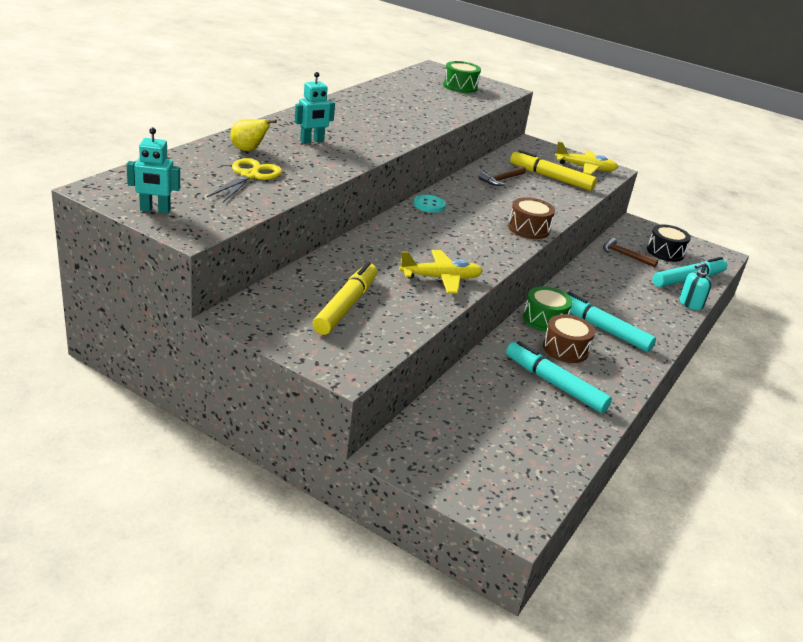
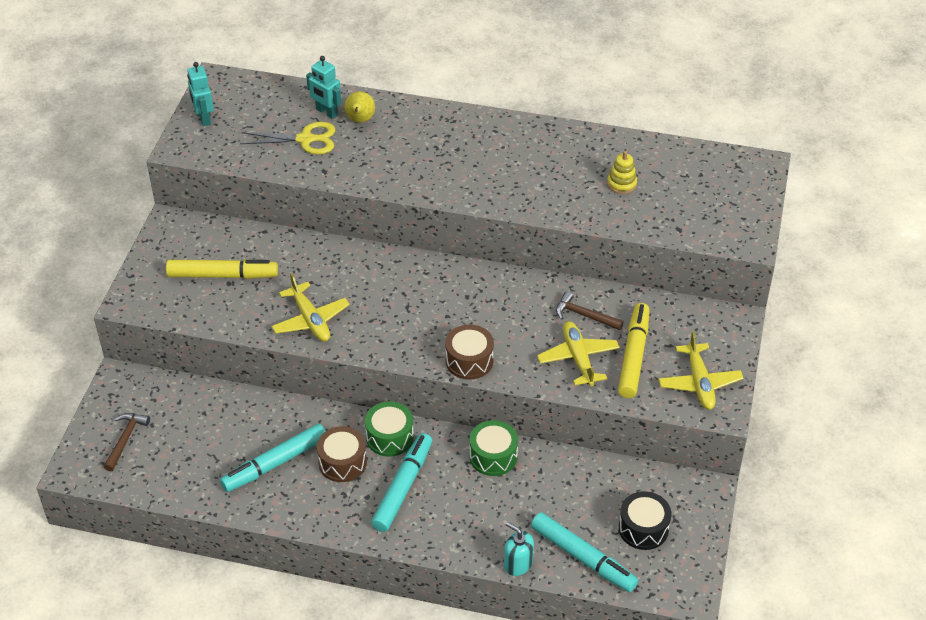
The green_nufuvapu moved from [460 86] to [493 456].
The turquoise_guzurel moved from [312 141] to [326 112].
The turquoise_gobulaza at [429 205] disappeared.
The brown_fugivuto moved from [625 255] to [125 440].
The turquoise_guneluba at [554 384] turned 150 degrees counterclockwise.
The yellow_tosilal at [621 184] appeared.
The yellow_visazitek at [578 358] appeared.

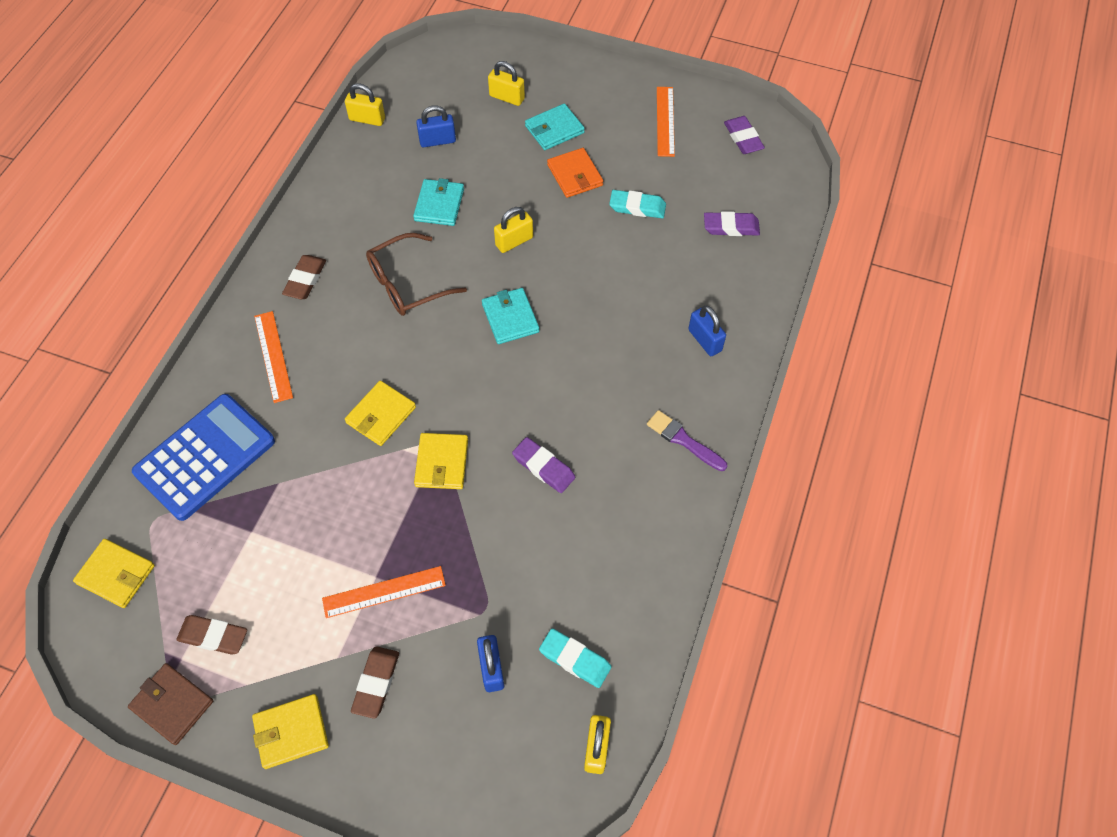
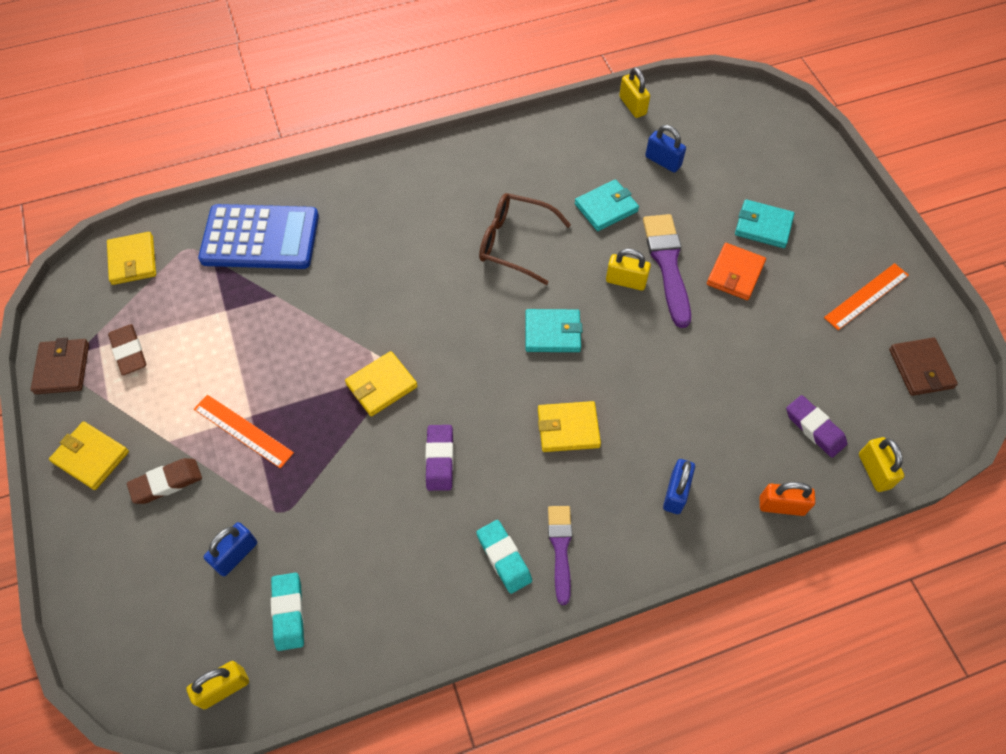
The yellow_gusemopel moved from [507 97] to [874 471].
The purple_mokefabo at [743 138] was replaced by the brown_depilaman at [921 368].
The turquoise_mokefabo moved from [637 207] to [504 558].
The brown_mokefabo at [305 280] disappeared.
The turquoise_depilaman at [510 318] turned 60 degrees clockwise.
The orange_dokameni at [273 356] disappeared.
The yellow_depilaman moved from [381 415] to [568 428].
The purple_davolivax at [667 264] appeared.
The orange_gusemopel at [781 506] appeared.

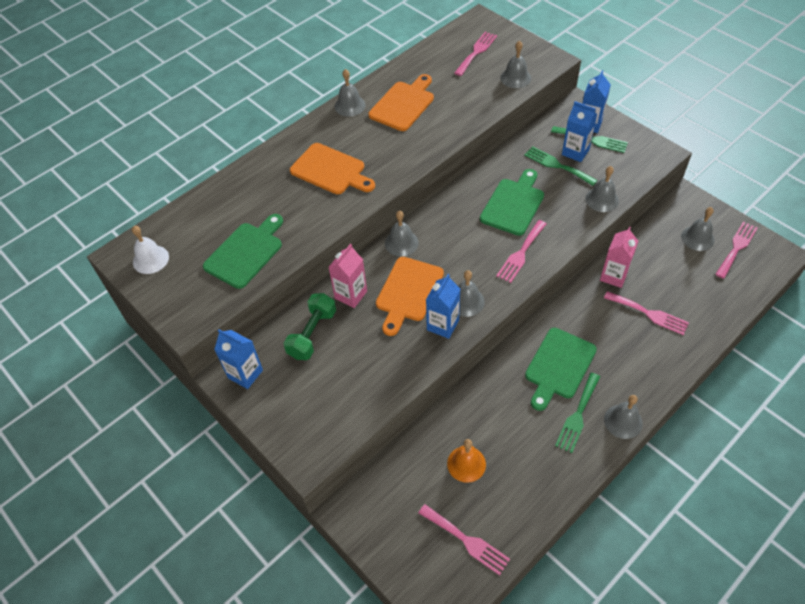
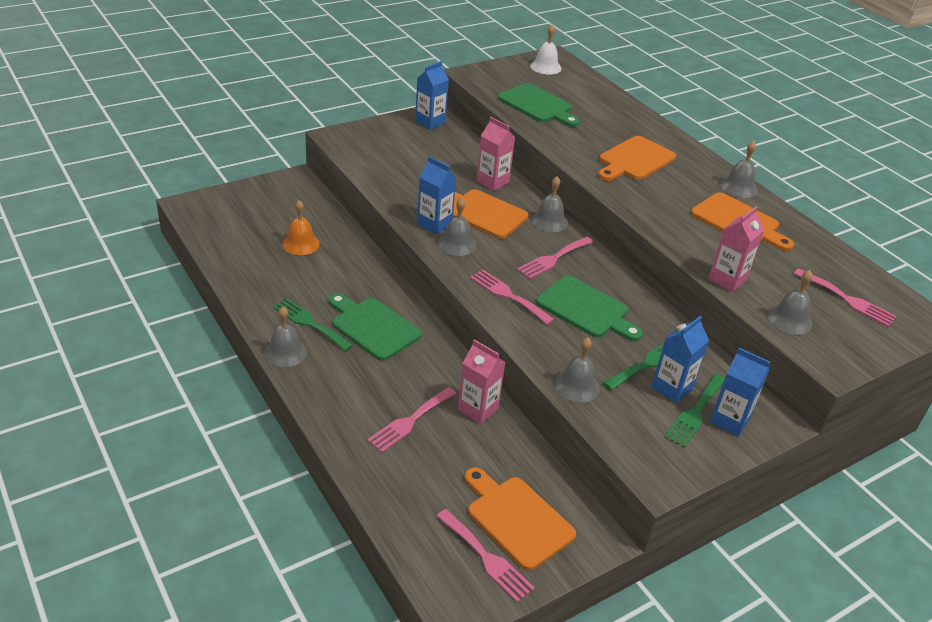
The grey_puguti at [697 238] was replaced by the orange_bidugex at [517 519].
The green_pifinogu at [312 334] disappeared.
The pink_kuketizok moved from [466 541] to [553 259].
The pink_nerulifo at [727 280] appeared.

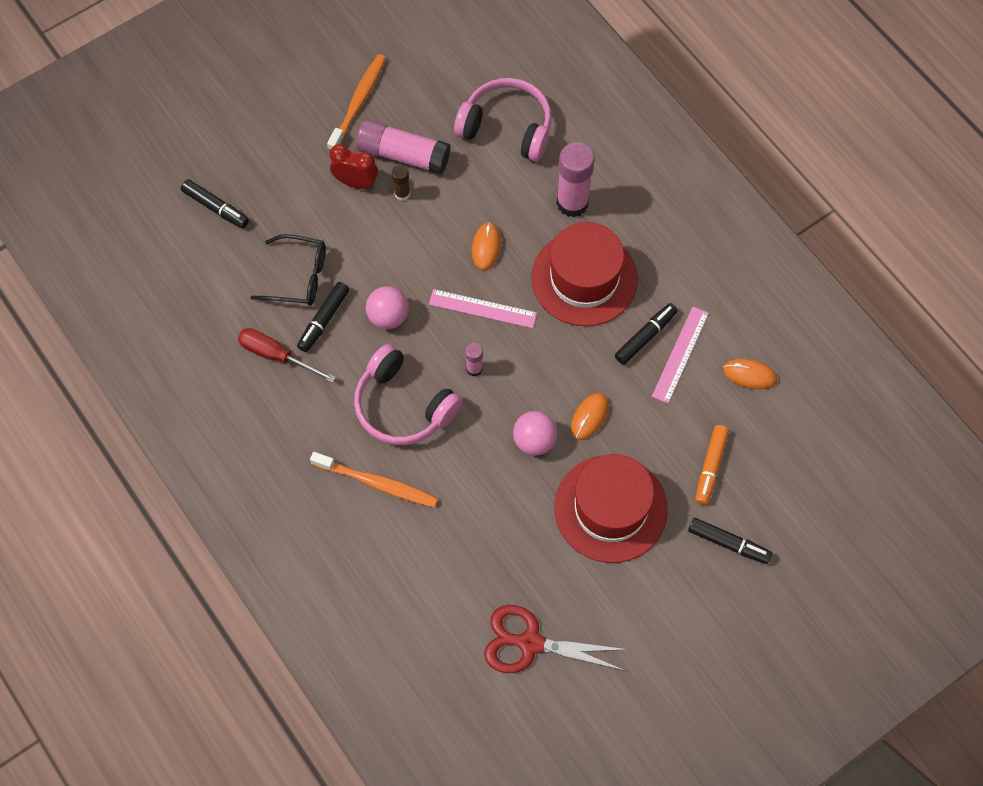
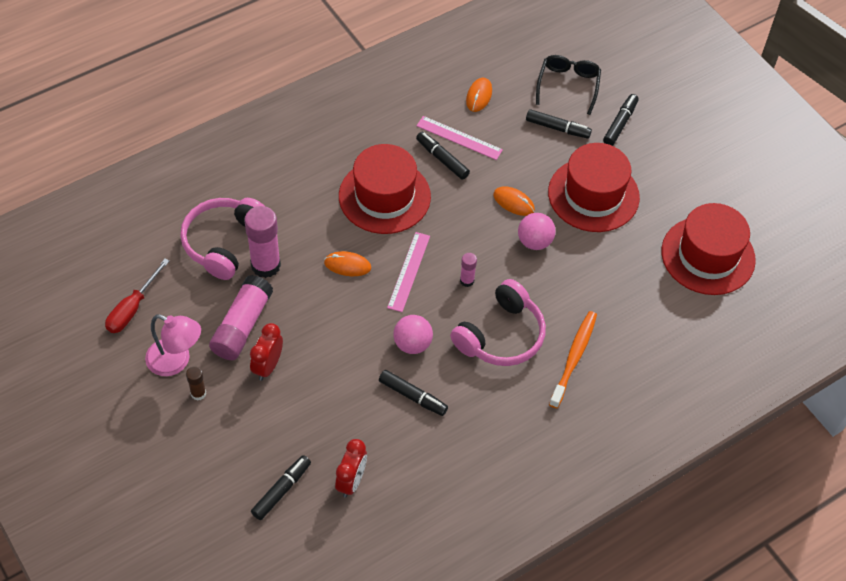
The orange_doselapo at [358 102] was replaced by the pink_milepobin at [176 361].
The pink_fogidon moved from [572 203] to [265 265].
The brown_fogidon moved from [402 194] to [198 393].
The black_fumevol moved from [299 277] to [568 85].
The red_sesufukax moved from [276 355] to [132 308].
The orange_guneluba at [710 467] became the black_guneluba at [557 128].
The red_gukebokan at [530 643] was replaced by the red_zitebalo at [708 255].
The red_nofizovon at [351 481] appeared.

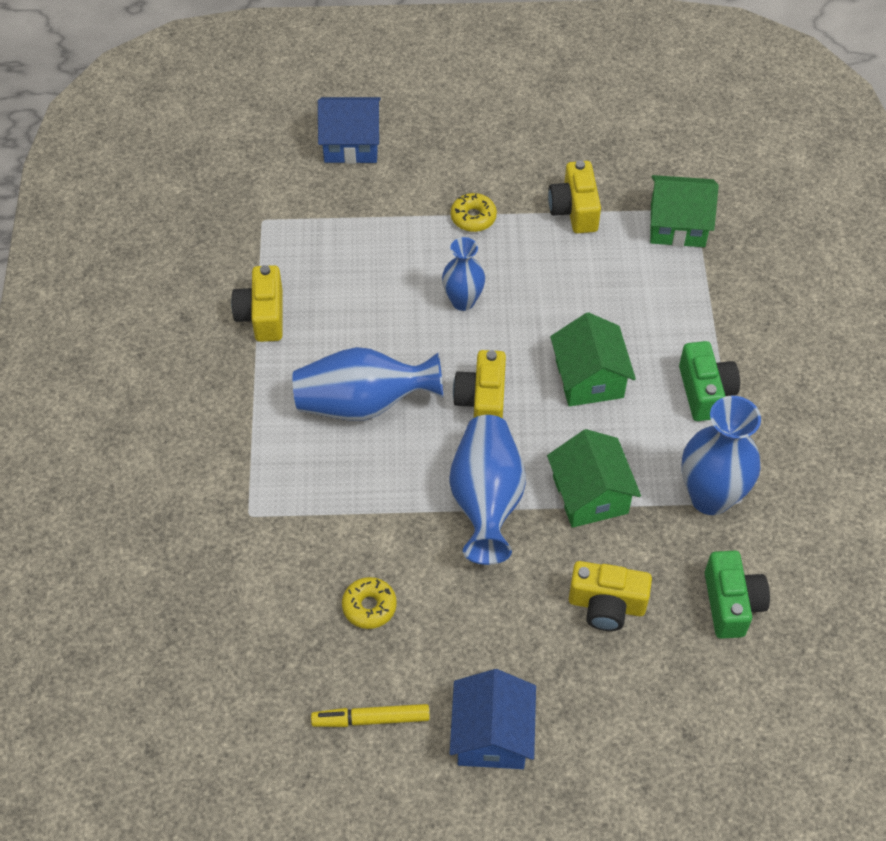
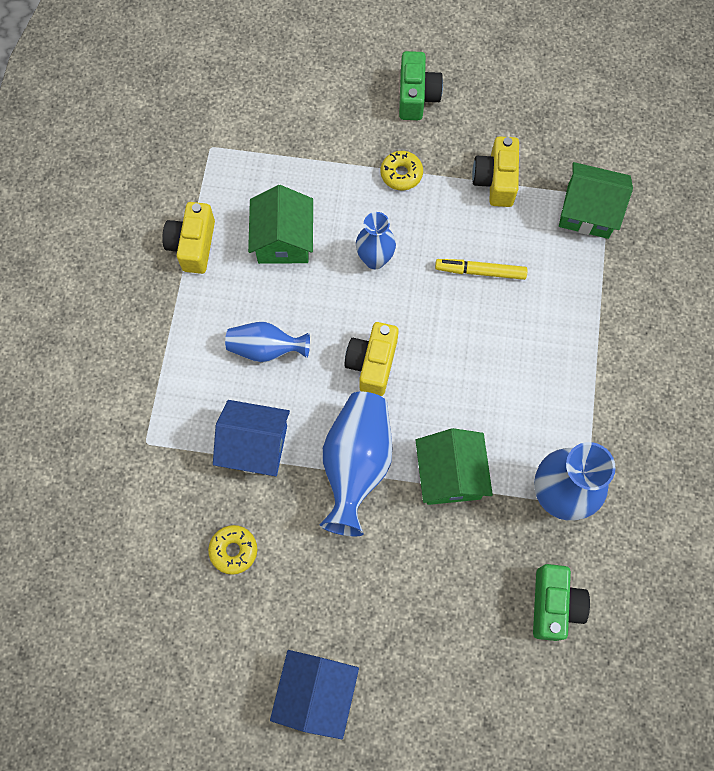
The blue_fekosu moved from [351 144] to [255 446].
The green_fekosu moved from [589 378] to [283 240].
The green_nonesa moved from [705 391] to [416 96].
The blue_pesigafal at [363 403] changed to 0.62 times the size.
The yellow_nonesa at [606 605] disappeared.
The yellow_guneluba moved from [371 719] to [480 271].

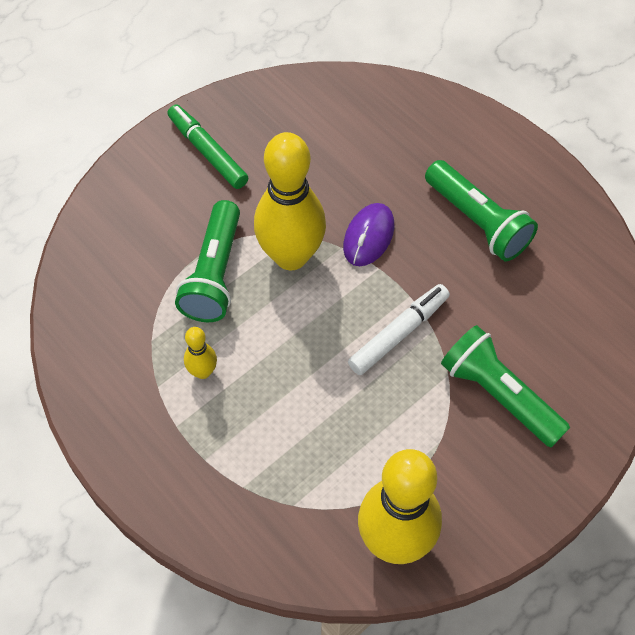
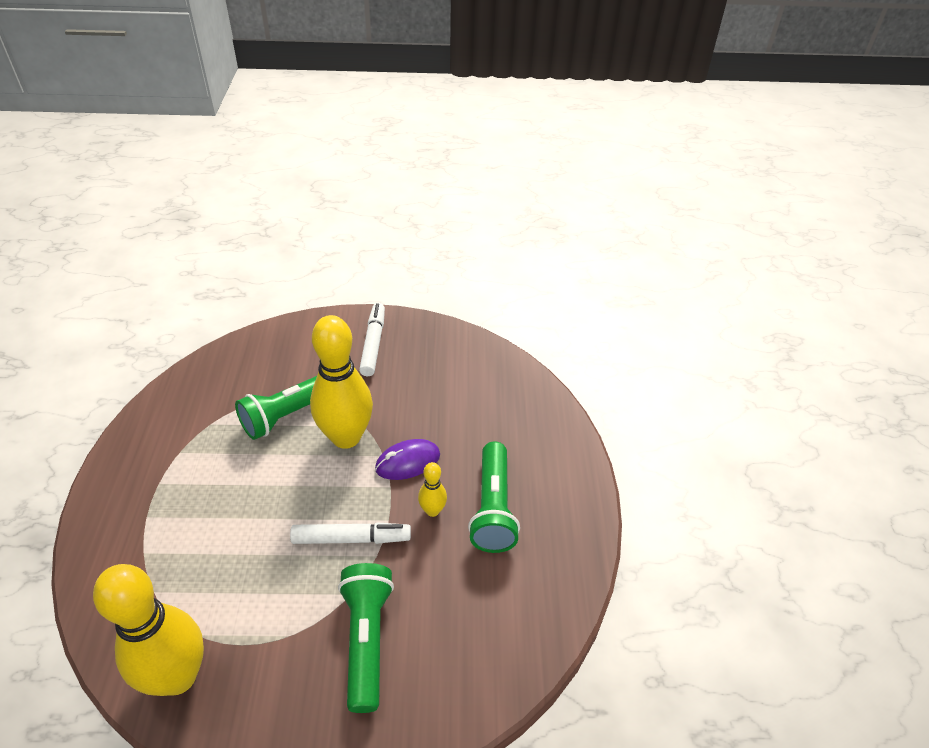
The green_guneluba at [207 152] became the white_guneluba at [373 344].
The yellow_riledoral moved from [203 372] to [432 510].

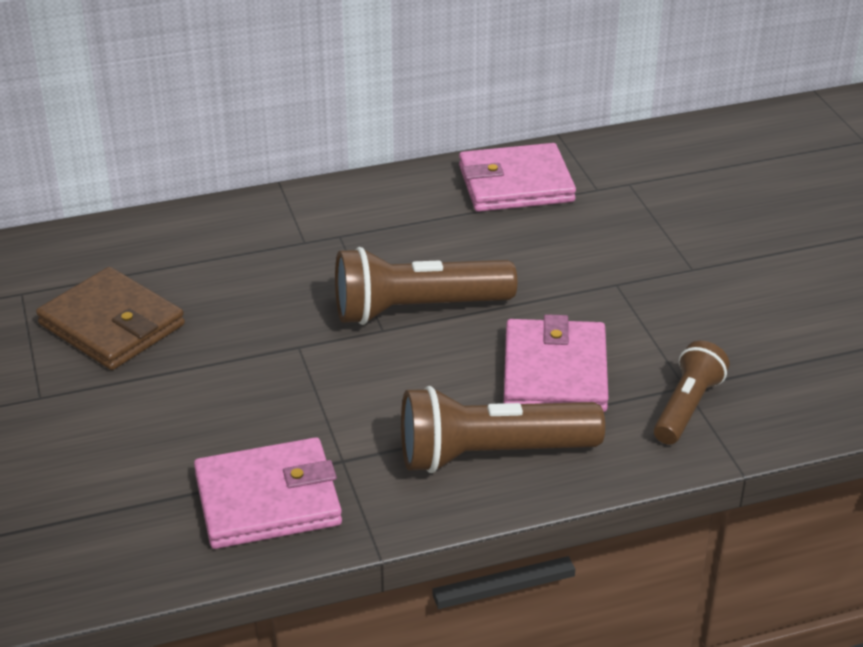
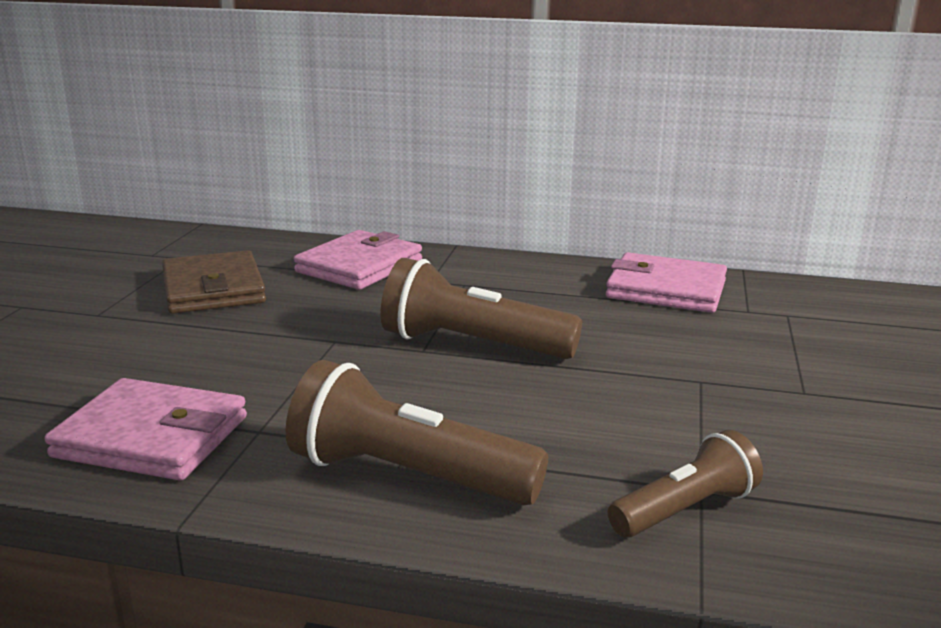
The pink_depilaman moved from [555 372] to [359 266].

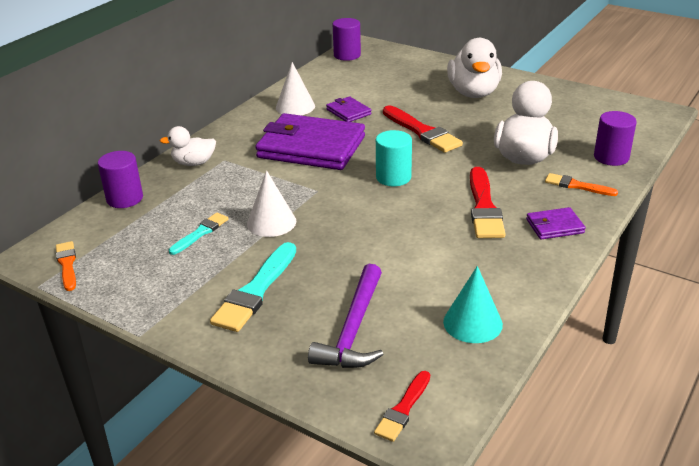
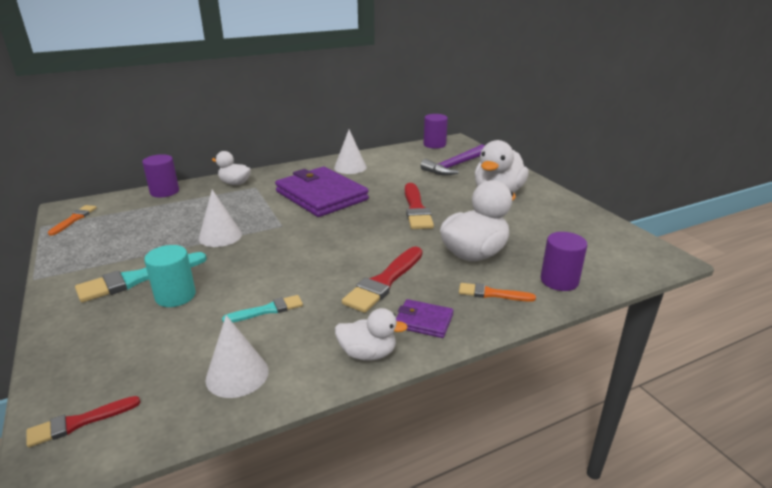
The purple_depilaman at [348 112] disappeared.
The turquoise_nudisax moved from [393 177] to [175 296].
The orange_davolivax at [577 186] turned 45 degrees counterclockwise.
The turquoise_davolivax moved from [200 233] to [267 310].
The purple_fugivuto moved from [353 330] to [454 166].
The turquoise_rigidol at [472 323] became the white_rigidol at [237 375].
The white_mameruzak at [368 353] appeared.

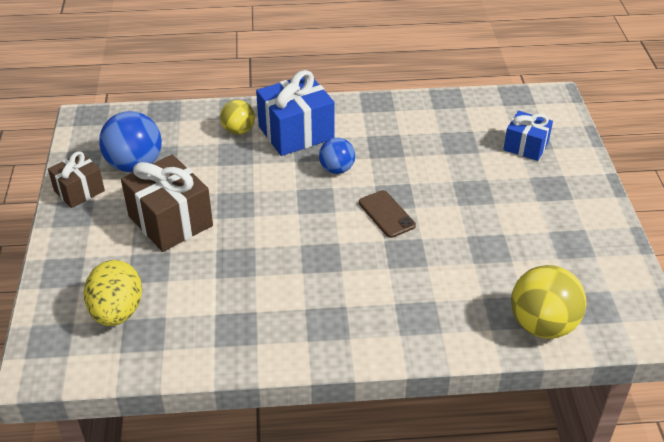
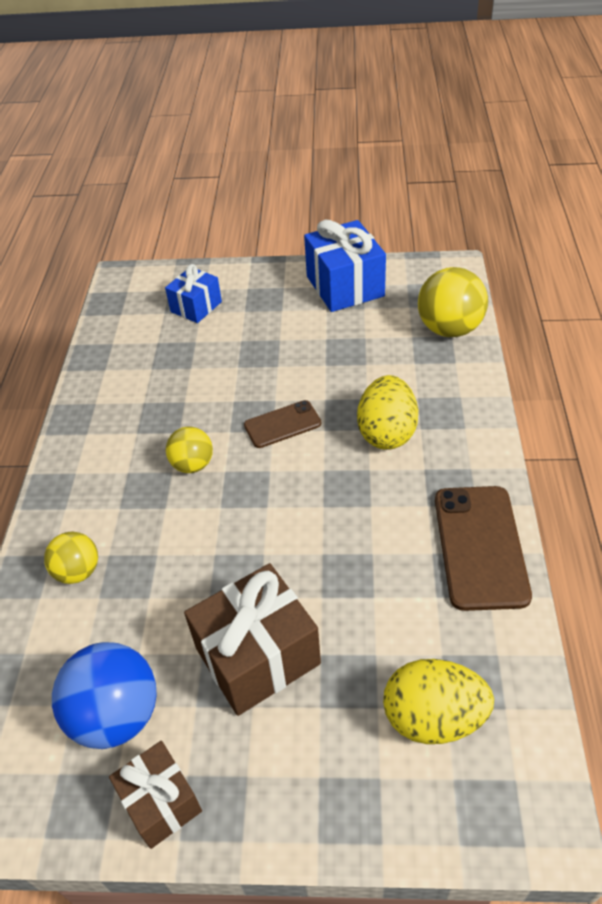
The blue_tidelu moved from [296 133] to [345 286].
The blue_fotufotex at [337 169] became the yellow_fotufotex at [192 464].
The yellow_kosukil at [387 432] appeared.
The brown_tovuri at [480 546] appeared.

